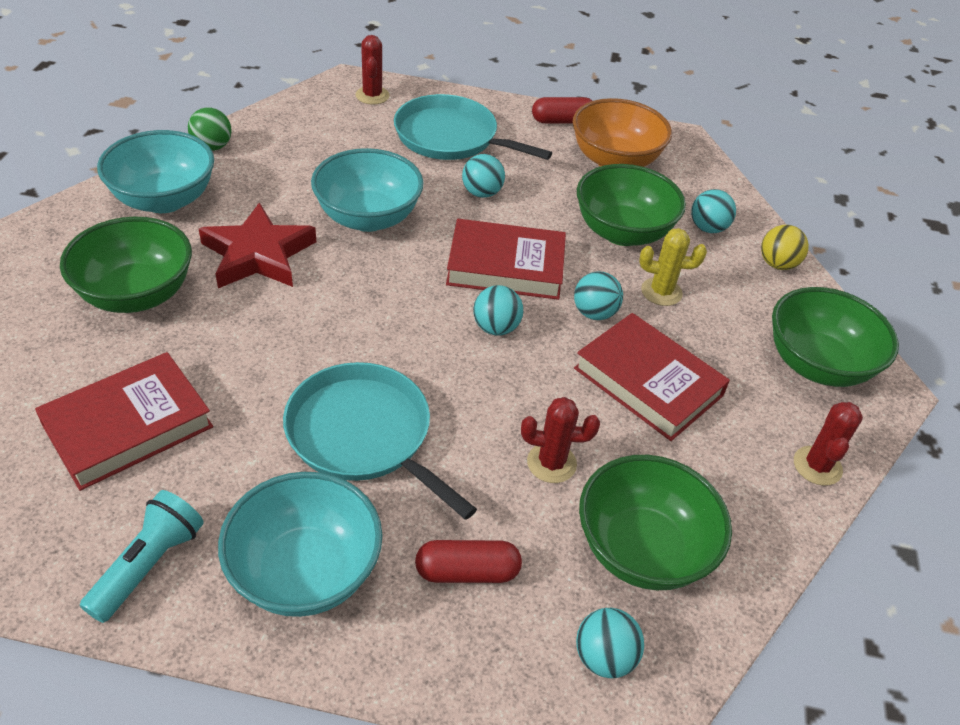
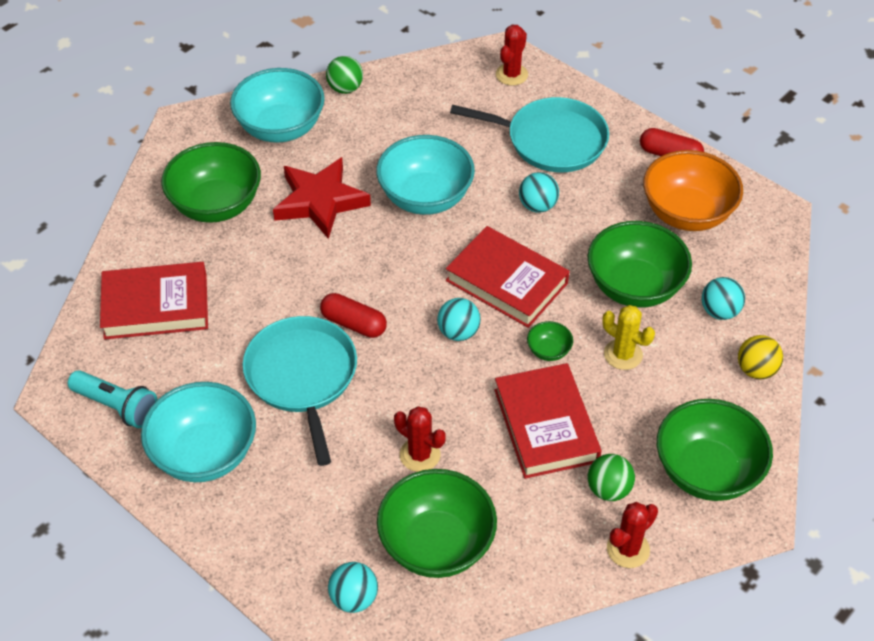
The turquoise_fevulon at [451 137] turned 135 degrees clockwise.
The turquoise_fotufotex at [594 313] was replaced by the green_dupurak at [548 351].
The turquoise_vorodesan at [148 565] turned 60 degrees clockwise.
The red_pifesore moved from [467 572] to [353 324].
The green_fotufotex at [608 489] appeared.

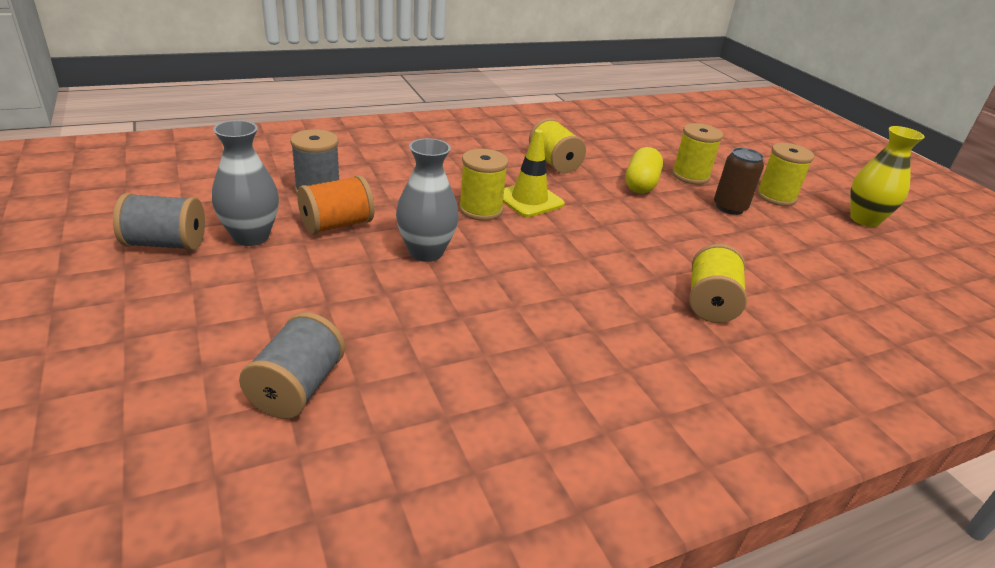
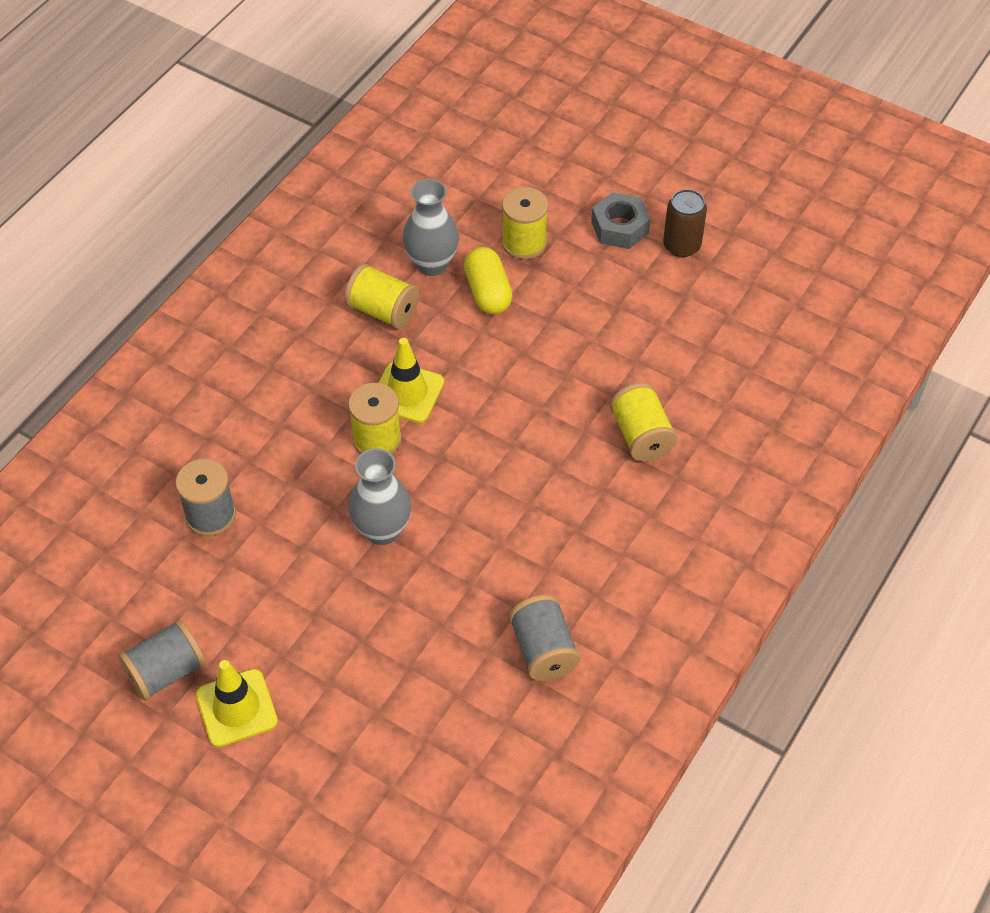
The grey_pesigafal moved from [251 237] to [432 264].
The yellow_pesigafal at [864 219] disappeared.
The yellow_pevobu at [776 197] was replaced by the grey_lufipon at [620 227].
The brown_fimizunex moved from [729 207] to [681 245].
The orange_pevobu at [337 225] disappeared.
The grey_pevobu moved from [297 388] to [543 650].
The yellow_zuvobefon at [236 708] appeared.

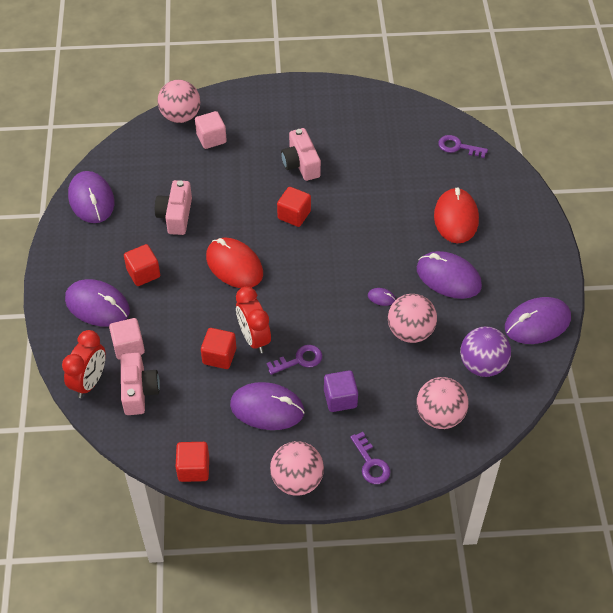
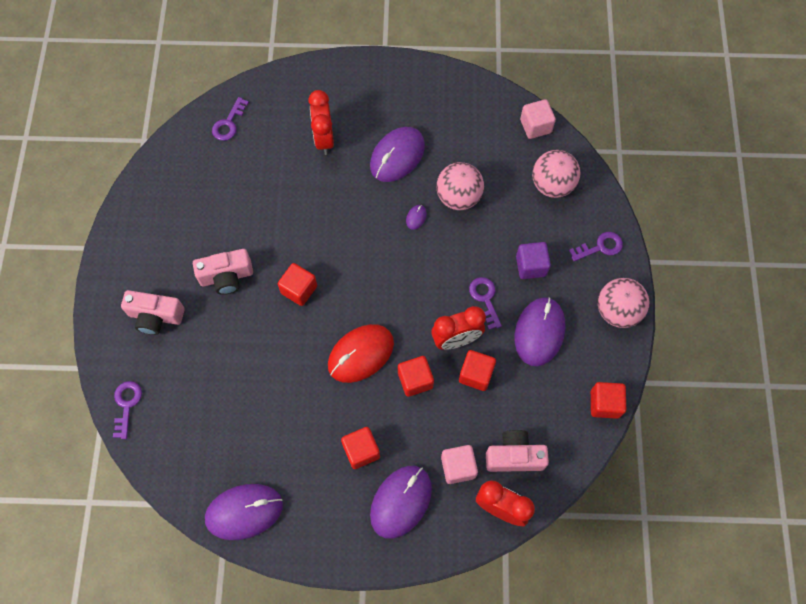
The pink_fotufotex at [180 116] was replaced by the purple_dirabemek at [127 405].
The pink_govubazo moved from [211 138] to [535 126].
The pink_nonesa moved from [176 216] to [156 316].
The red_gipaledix at [456 218] was replaced by the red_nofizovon at [324 139].
The purple_gipaledix at [537 323] disappeared.
The purple_fotufotex at [482 365] disappeared.
The red_govubazo at [415 380] appeared.

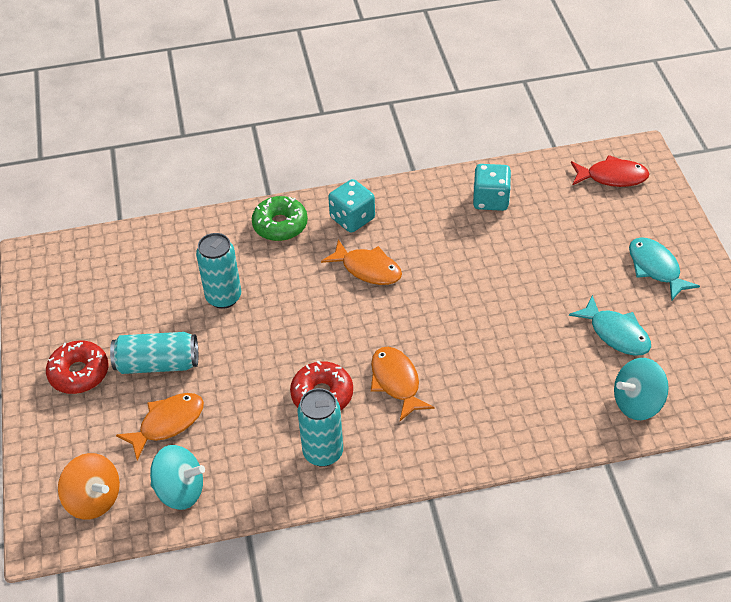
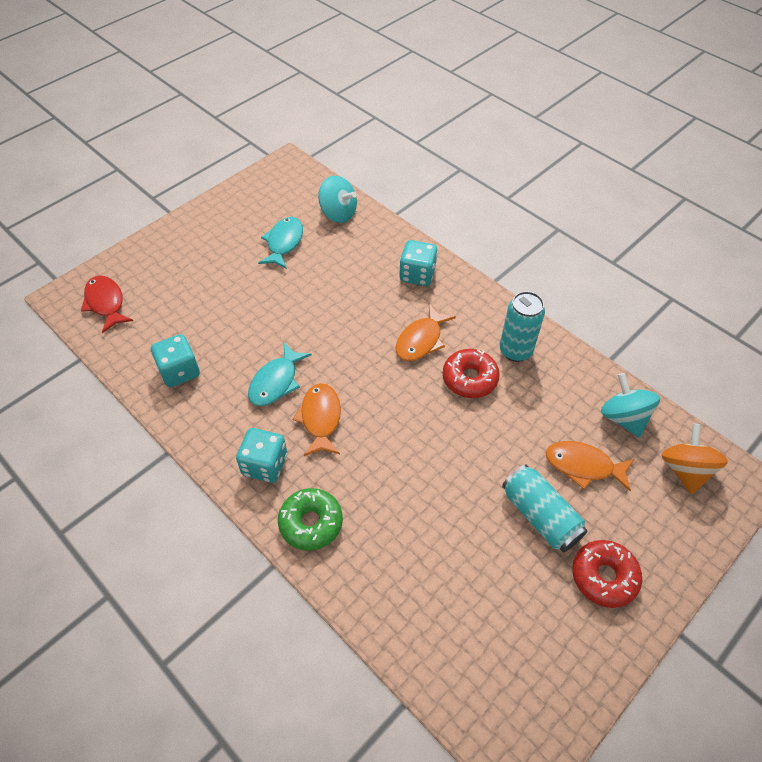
The turquoise_fimizunex at [223 297] disappeared.
The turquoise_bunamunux moved from [656 268] to [276 382].
The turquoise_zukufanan at [417 275] appeared.

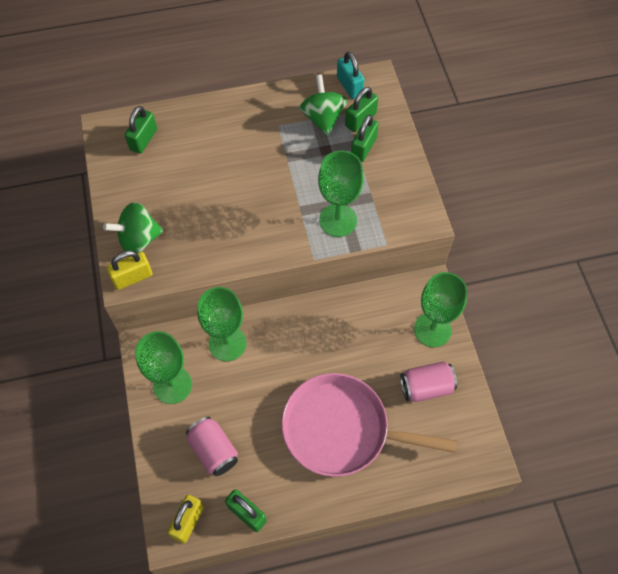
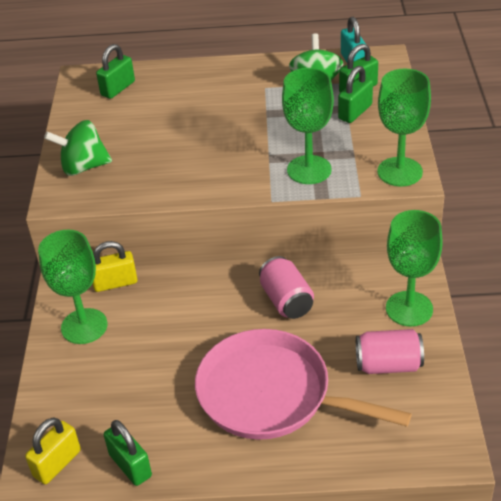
The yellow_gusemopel moved from [132 277] to [115 283].
The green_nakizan moved from [227 343] to [399 172].
The pink_fimizunex moved from [213 451] to [286 301].

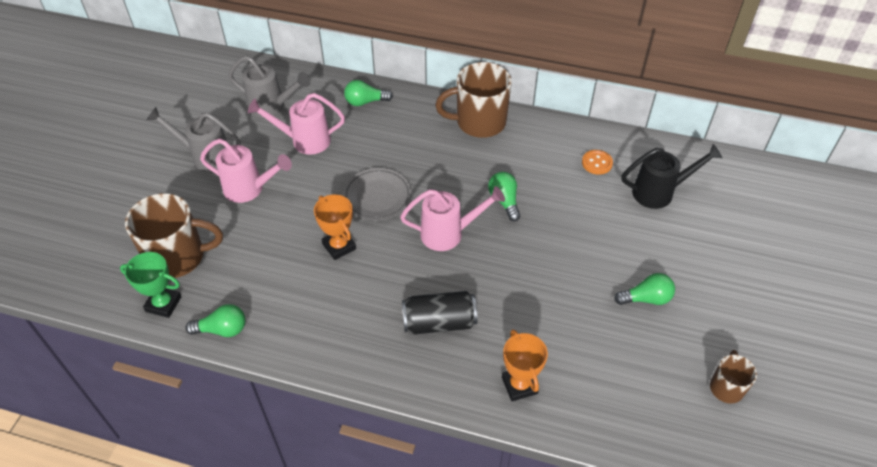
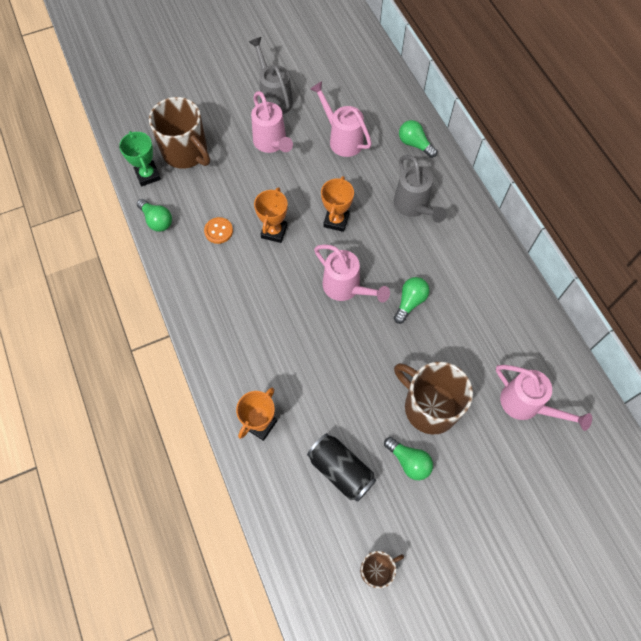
The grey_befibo moved from [271 106] to [413 206].
The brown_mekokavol moved from [479 122] to [429 407].
The black_befibo at [659 192] became the pink_befibo at [526 405].
The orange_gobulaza moved from [597 163] to [218 231].
The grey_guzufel at [377 197] was replaced by the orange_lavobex at [336 220].
The black_fimizunex moved from [439 322] to [341 470].

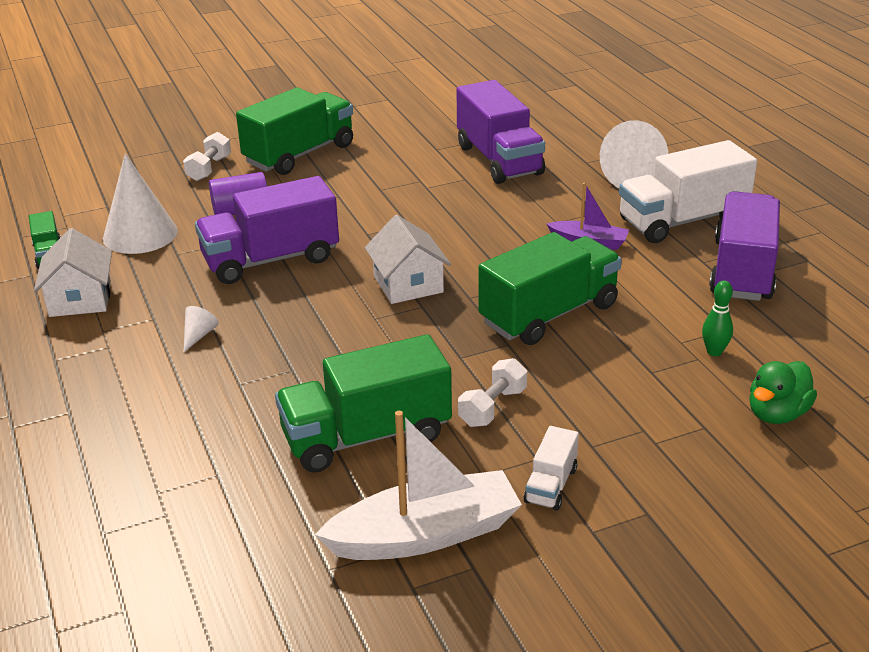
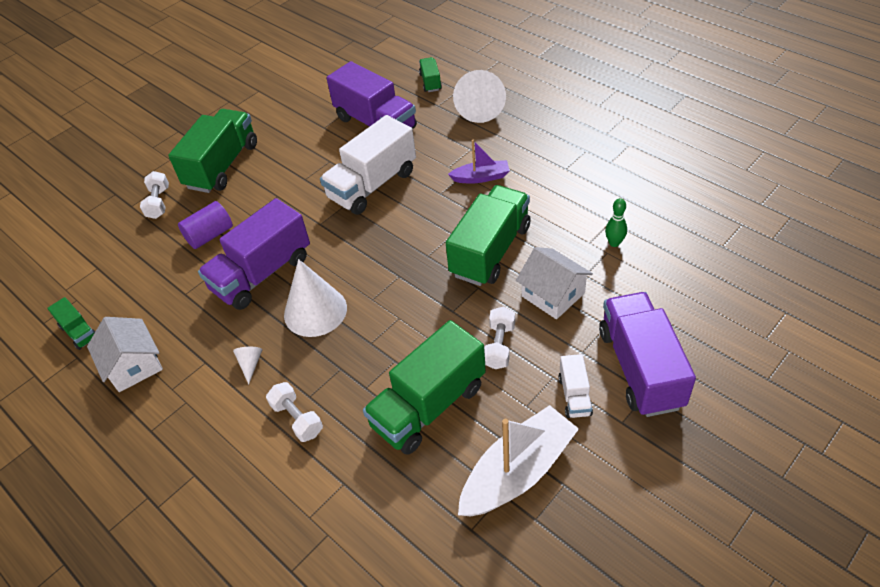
The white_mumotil moved from [682 221] to [372 185].
The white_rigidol moved from [140 234] to [315 311].
The purple_mumotil moved from [742 270] to [640 368].
The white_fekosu moved from [408 284] to [553 294].
The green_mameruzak at [777 414] disappeared.
The green_mumotil at [430 82] appeared.
The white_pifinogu at [297 419] appeared.

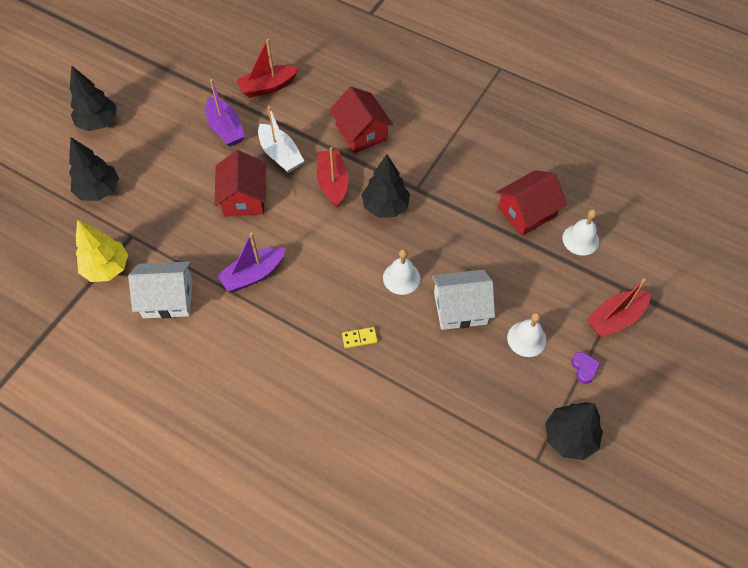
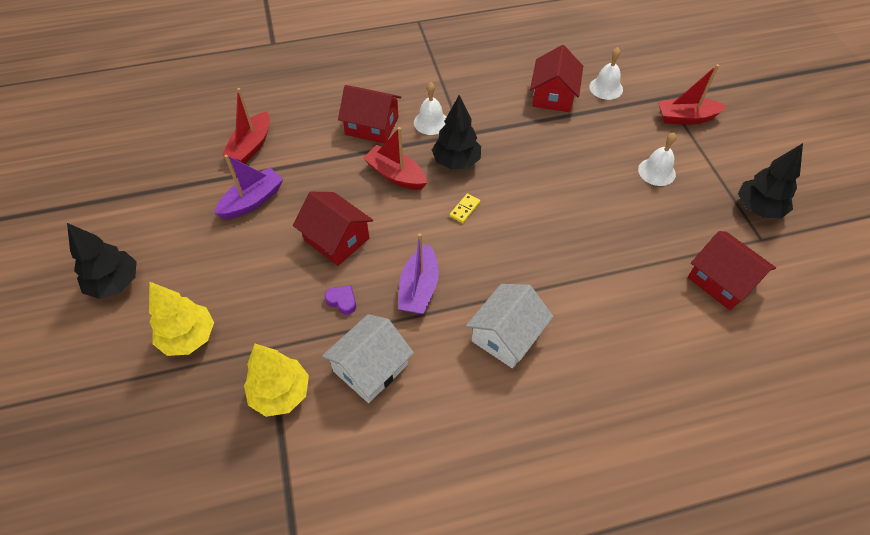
The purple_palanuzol at [225 129] turned 60 degrees counterclockwise.
The white_palanuzol at [280 155] disappeared.
The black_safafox at [99 190] became the yellow_safafox at [189 337].
The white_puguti moved from [401 278] to [431 122].
The white_fekosu moved from [460 308] to [506 335].
The red_palanuzol at [615 318] turned 75 degrees clockwise.
The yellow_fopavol moved from [359 338] to [465 209].
The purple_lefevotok moved from [584 368] to [342 301].
The red_fekosu at [722 281] appeared.

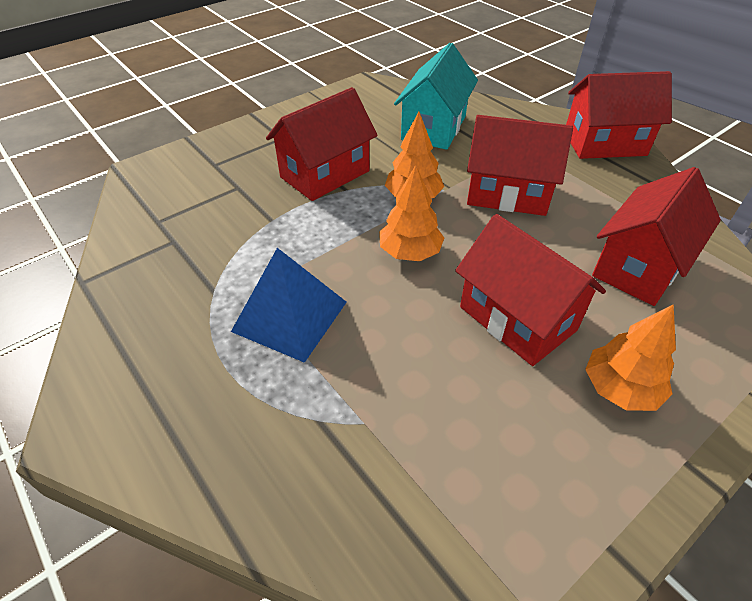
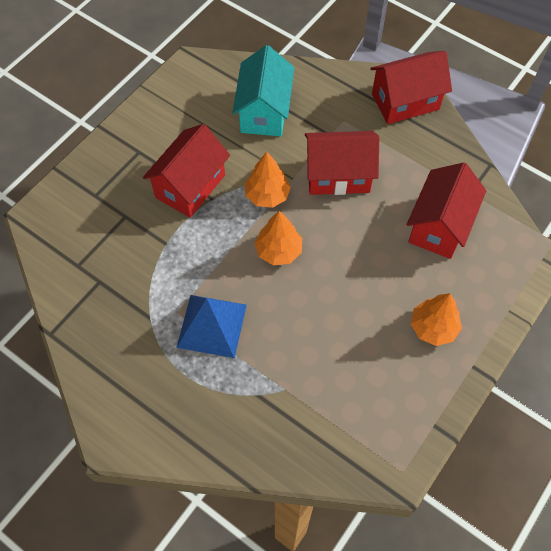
The red_fekosu at [517 318] disappeared.

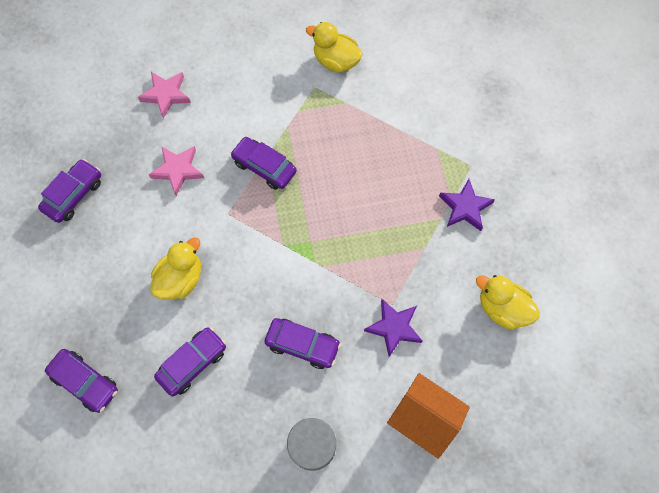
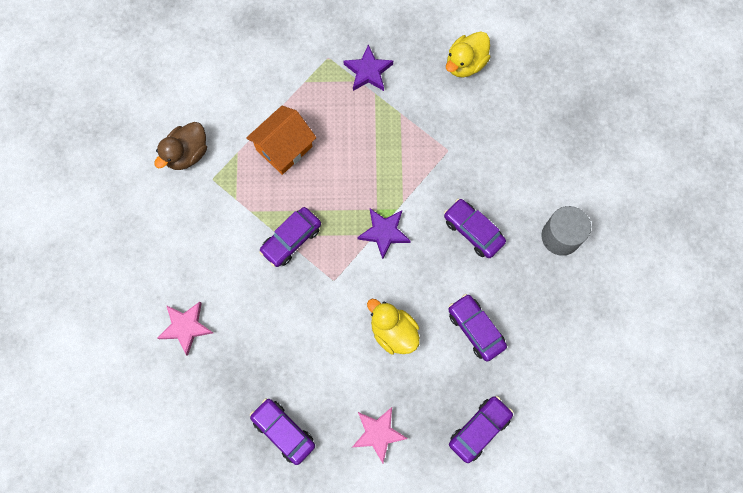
The yellow_mameruzak at [336 61] became the brown_mameruzak at [187 154].
The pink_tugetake moved from [178 170] to [378 433].
The purple_tugetake moved from [394 327] to [384 232].
The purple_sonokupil at [302 345] turned 75 degrees counterclockwise.
The orange_fekosu moved from [423 418] to [284 148].

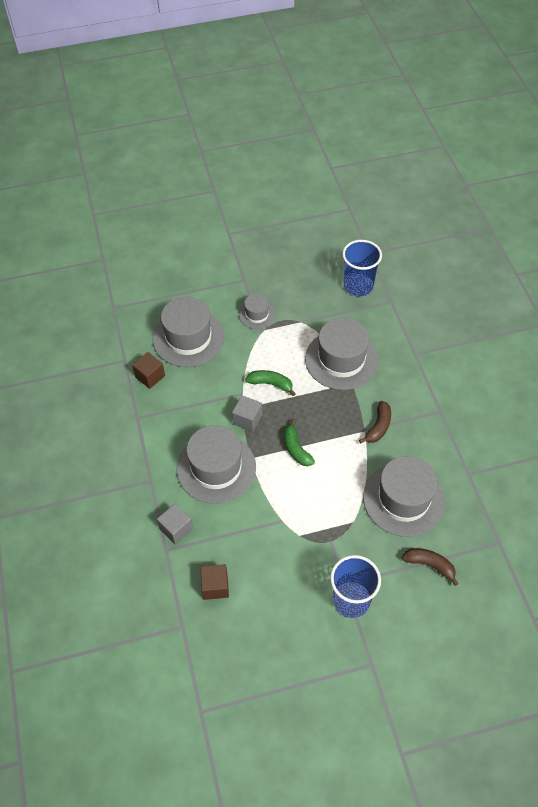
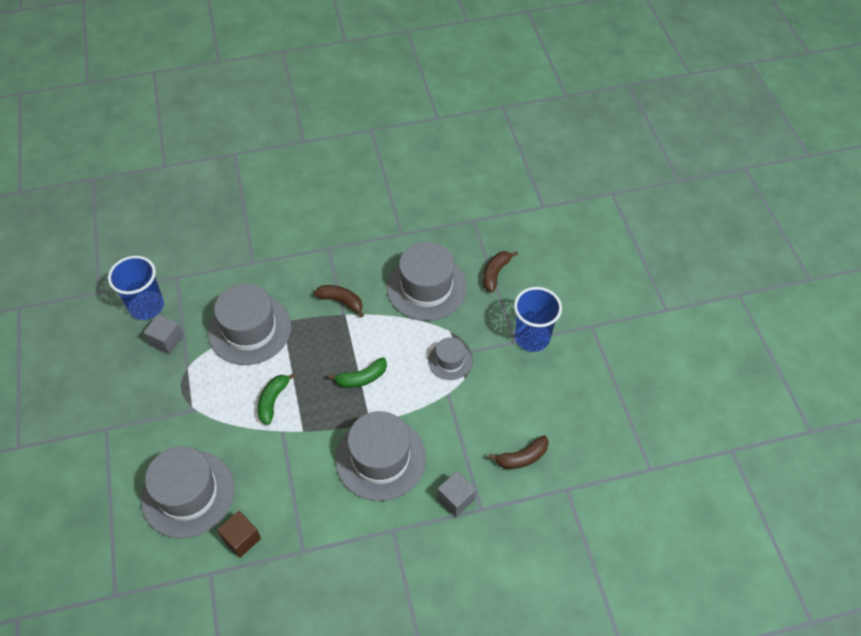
The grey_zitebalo moved from [257 314] to [450 361].
The grey_govubazo moved from [247 419] to [166 340].
The brown_govubazo at [215 586] was replaced by the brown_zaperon at [522 457].

